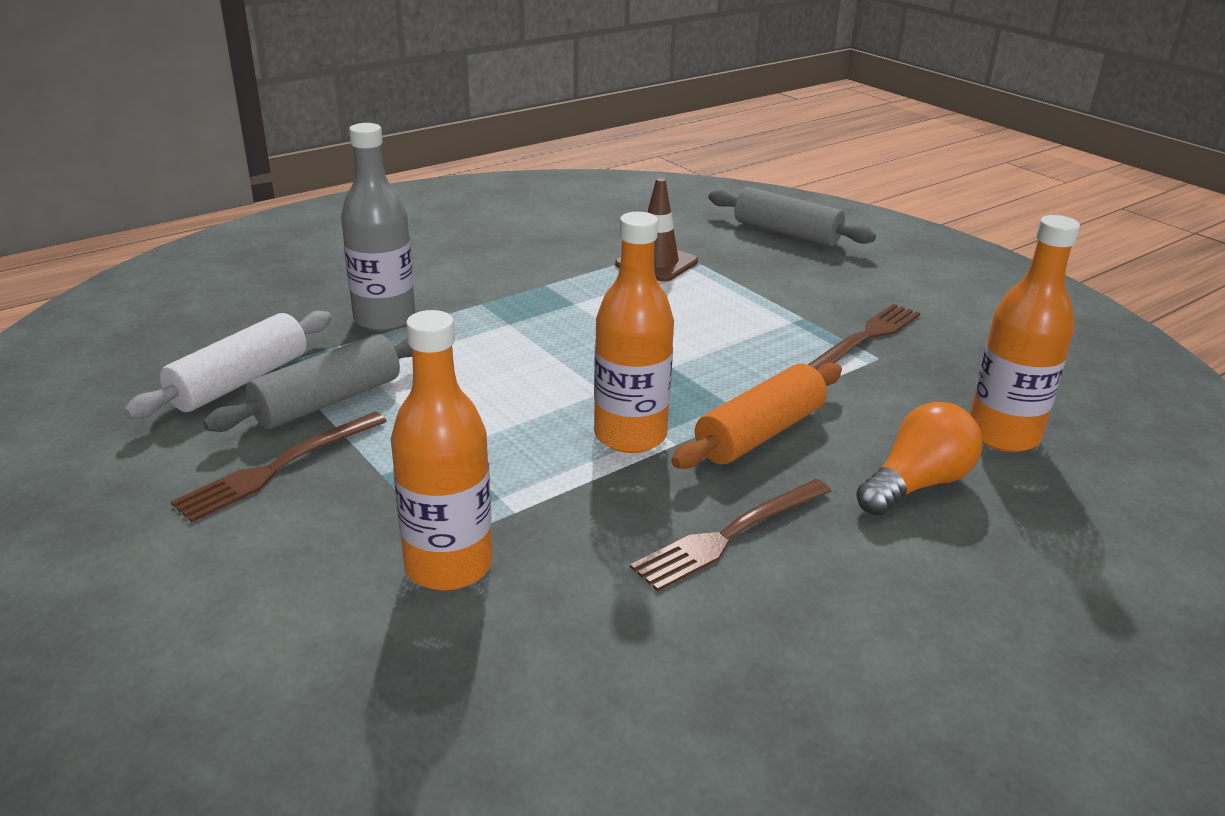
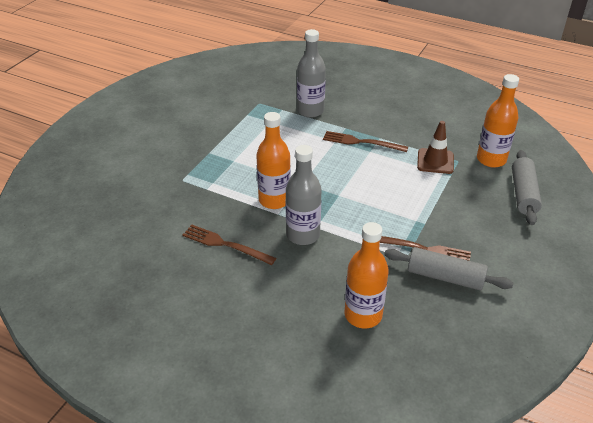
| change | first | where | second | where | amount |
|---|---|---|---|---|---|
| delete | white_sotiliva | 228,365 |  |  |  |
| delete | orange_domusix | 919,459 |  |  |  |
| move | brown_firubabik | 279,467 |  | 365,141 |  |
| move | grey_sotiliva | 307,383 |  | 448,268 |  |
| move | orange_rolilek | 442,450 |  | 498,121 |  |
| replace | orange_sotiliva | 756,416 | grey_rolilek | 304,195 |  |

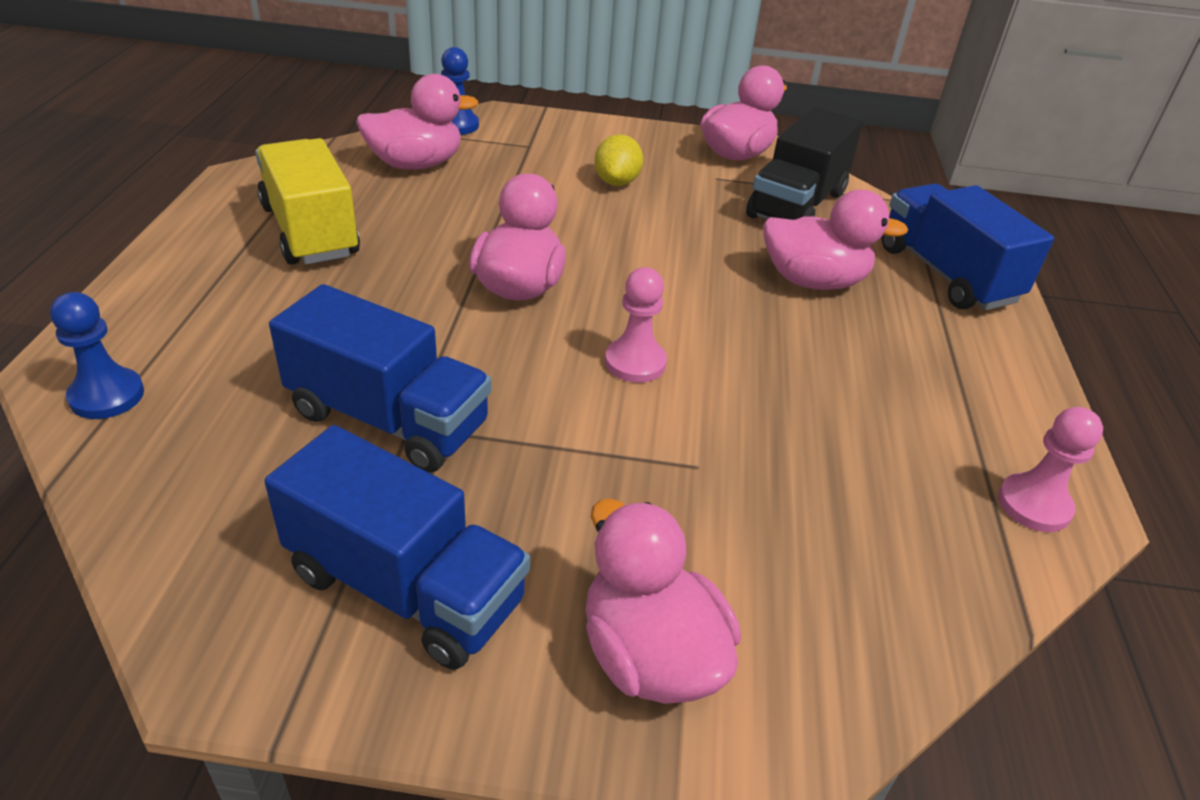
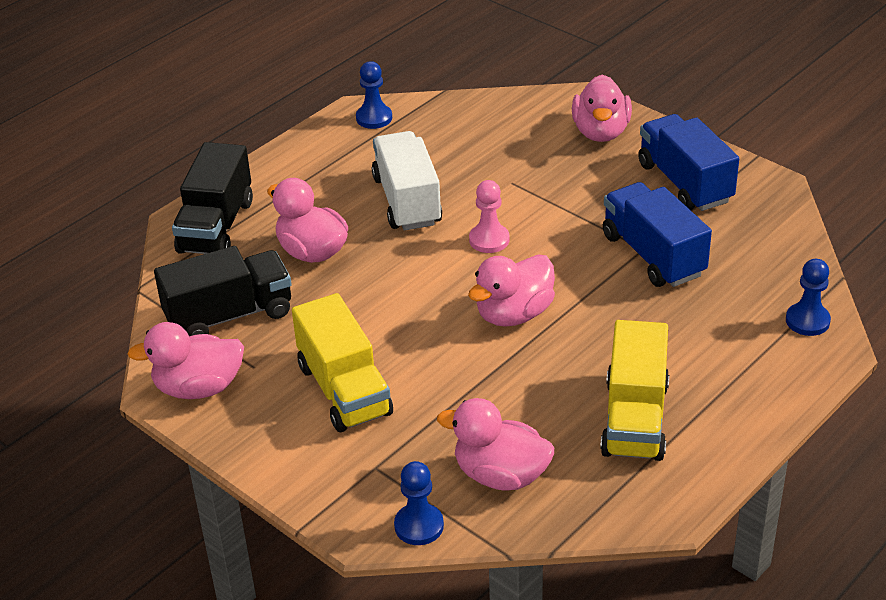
| change | first | where | second | where | amount |
|---|---|---|---|---|---|
| insert |  |  | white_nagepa | 407,181 |  |
| replace | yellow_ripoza | 618,160 | yellow_nagepa | 342,362 |  |
| recolor | blue_nagepa | 967,246 | black_nagepa | 212,198 |  |
| recolor | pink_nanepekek | 1050,469 | blue_nanepekek | 374,95 |  |

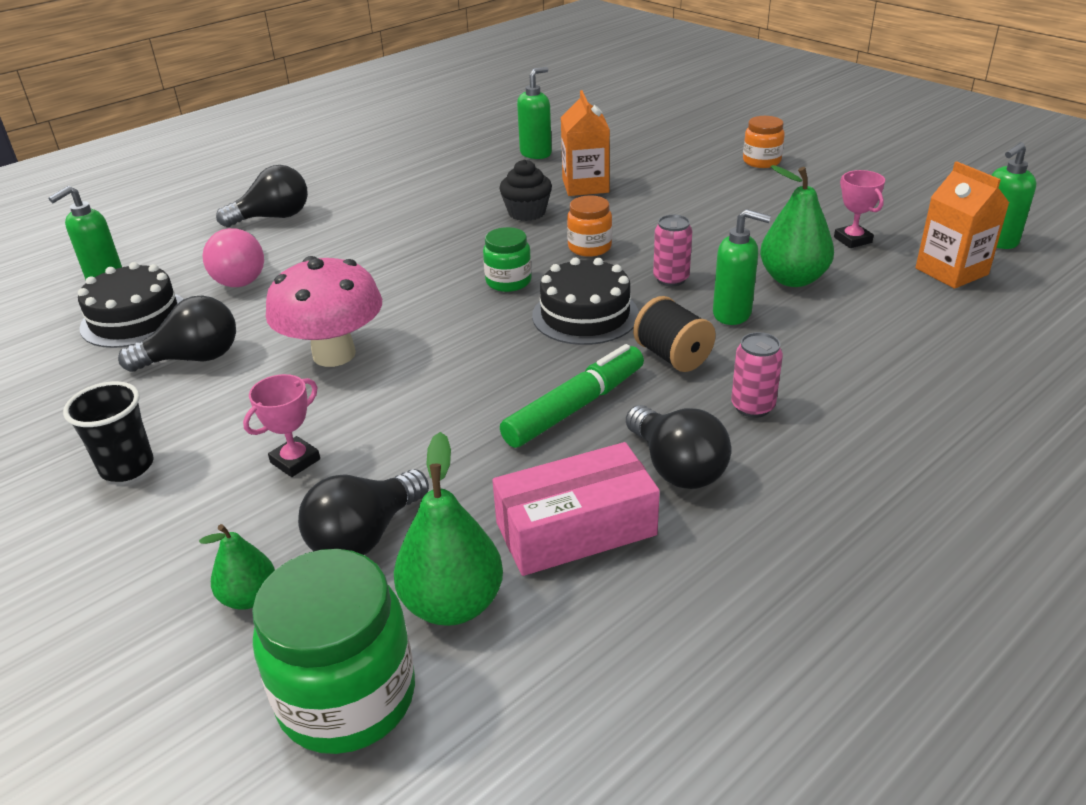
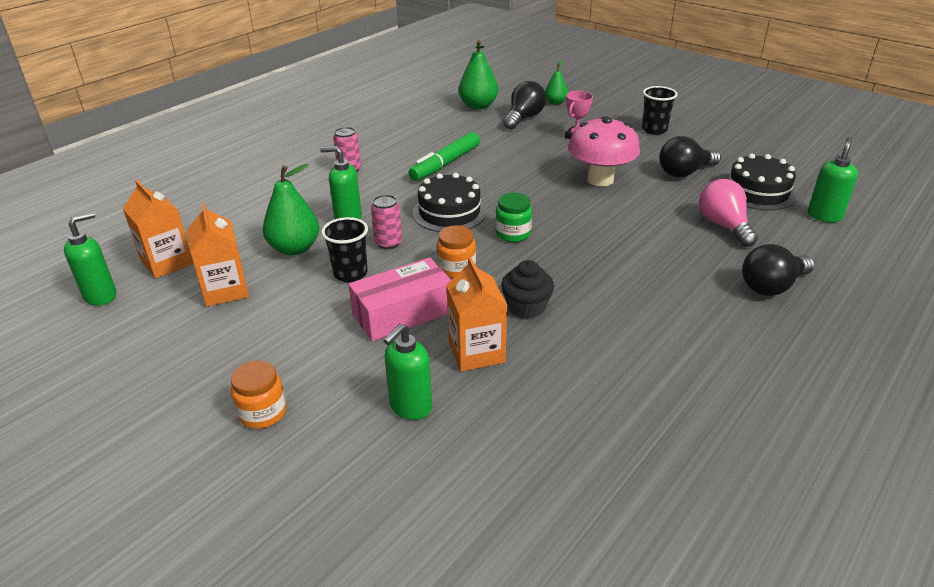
| change | first | where | second | where | amount |
|---|---|---|---|---|---|
| delete | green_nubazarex | 333,651 |  |  |  |
| delete | black_domusix | 678,447 |  |  |  |
| delete | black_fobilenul | 674,334 |  |  |  |
| insert |  |  | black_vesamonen | 344,249 |  |
| move | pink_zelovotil | 576,509 |  | 399,299 |  |
| move | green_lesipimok | 534,113 |  | 407,371 |  |
| replace | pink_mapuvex | 859,209 | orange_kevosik | 218,255 |  |

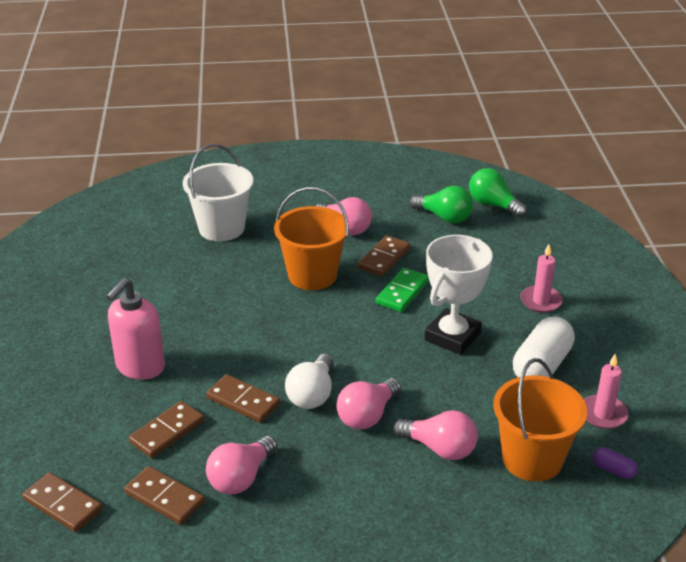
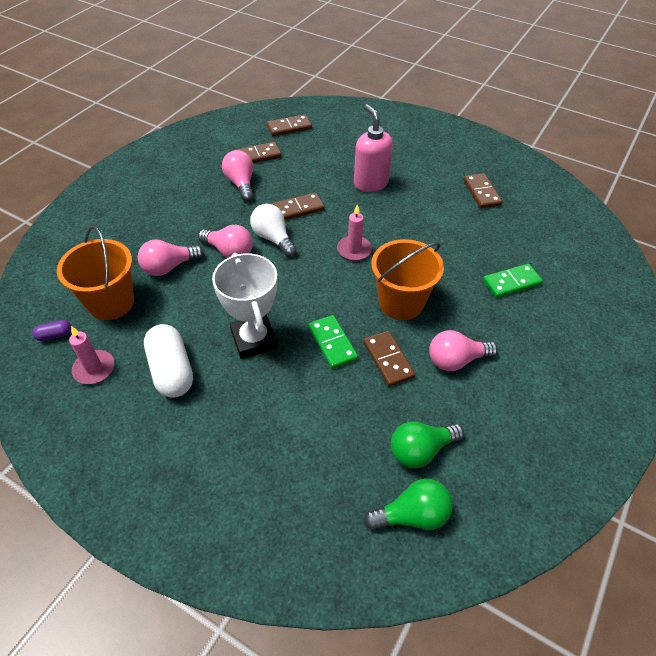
| change | first | where | second | where | amount |
|---|---|---|---|---|---|
| move | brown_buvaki | 166,429 |  | 482,190 |  |
| move | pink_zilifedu | 541,278 |  | 354,233 |  |
| replace | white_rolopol | 218,192 | green_buvaki | 513,281 |  |
| rotate | pink_domusix | 368,403 |  | 225,241 | 135 degrees clockwise |

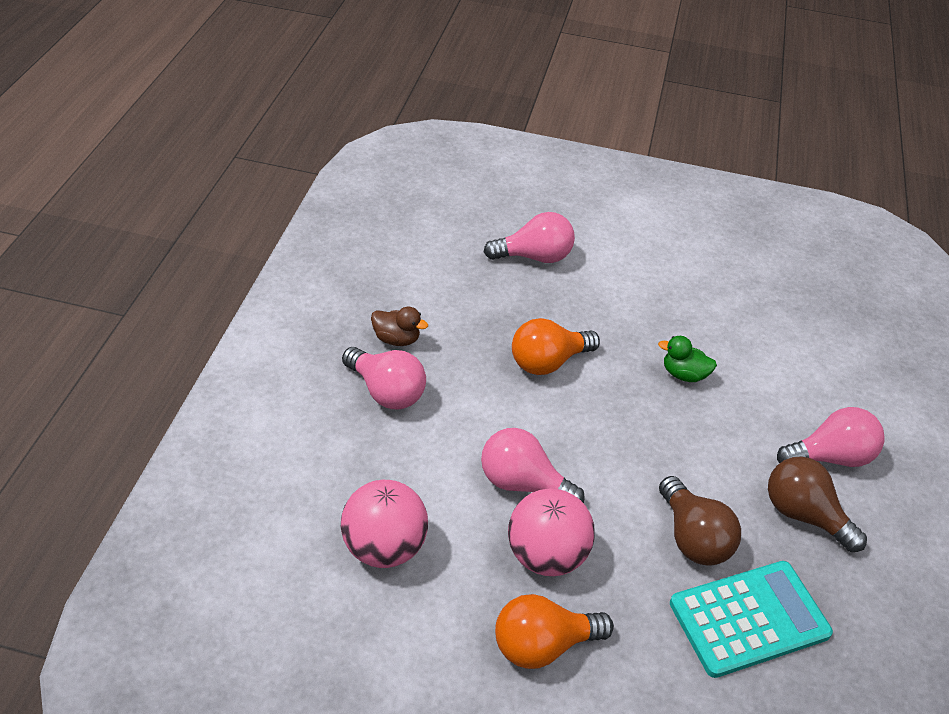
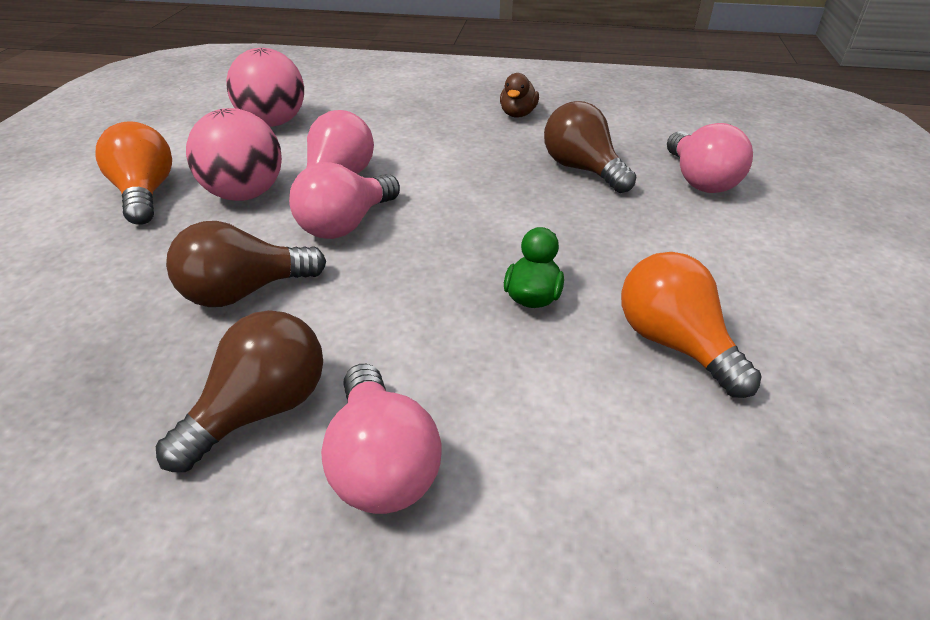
| change | first | where | second | where | amount |
|---|---|---|---|---|---|
| delete | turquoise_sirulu | 751,619 |  |  |  |
| insert |  |  | brown_domusix | 590,147 |  |
| move | pink_domusix | 384,378 |  | 344,200 |  |
| move | orange_domusix | 556,346 |  | 691,325 |  |

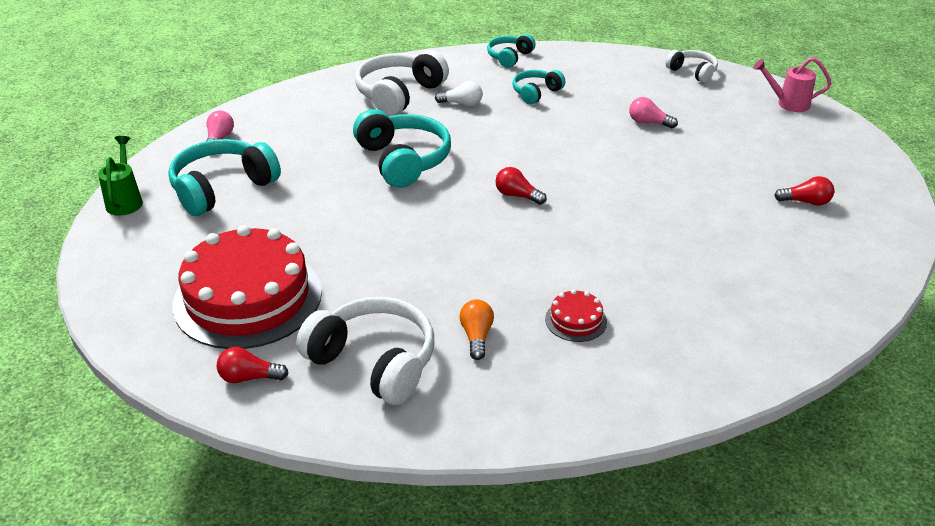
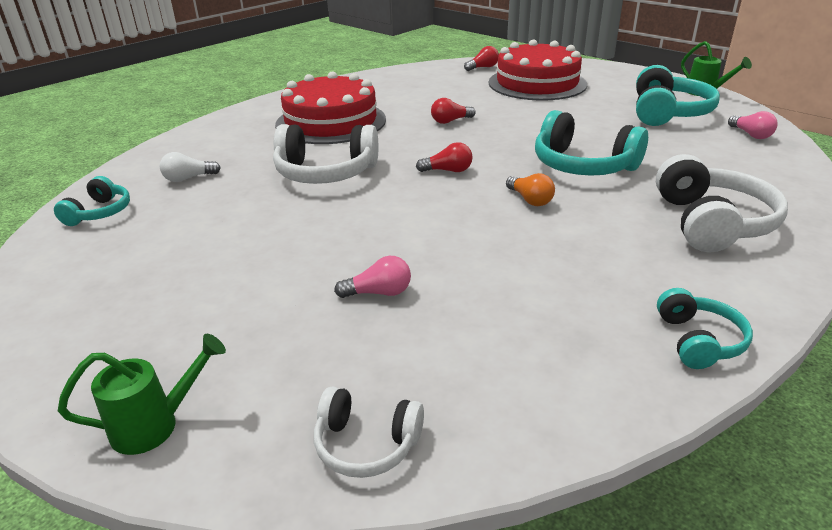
| change | first | where | second | where | amount |
|---|---|---|---|---|---|
| move | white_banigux | 365,351 |  | 325,154 |  |
| move | white_domusix | 459,94 |  | 190,167 |  |
| move | orange_domusix | 477,329 |  | 530,189 |  |
| move | turquoise_banigux | 538,87 |  | 92,201 |  |
| move | red_domusix | 804,191 |  | 453,111 |  |
| recolor | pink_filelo | 792,84 | green_filelo | 142,394 |  |
| resize | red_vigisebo | 576,315 |  | 330,108 | x2.44 |

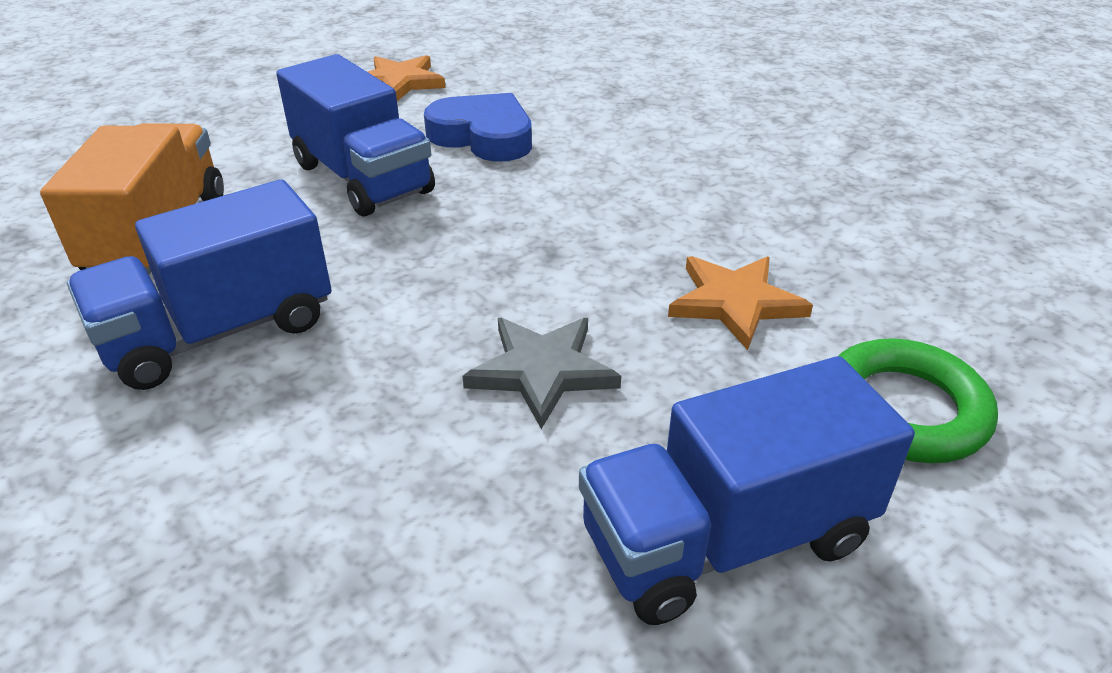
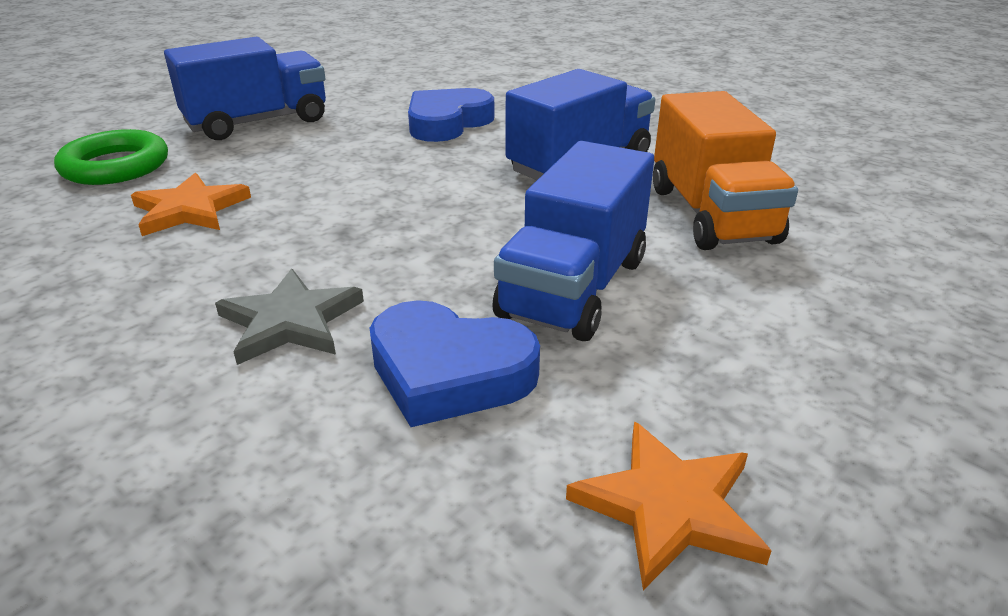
| change | first | where | second | where | amount |
|---|---|---|---|---|---|
| insert |  |  | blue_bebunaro | 451,115 |  |
| move | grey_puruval | 542,373 |  | 289,317 |  |
| rotate | blue_nagepa | 355,135 |  | 573,241 | 105 degrees counterclockwise |

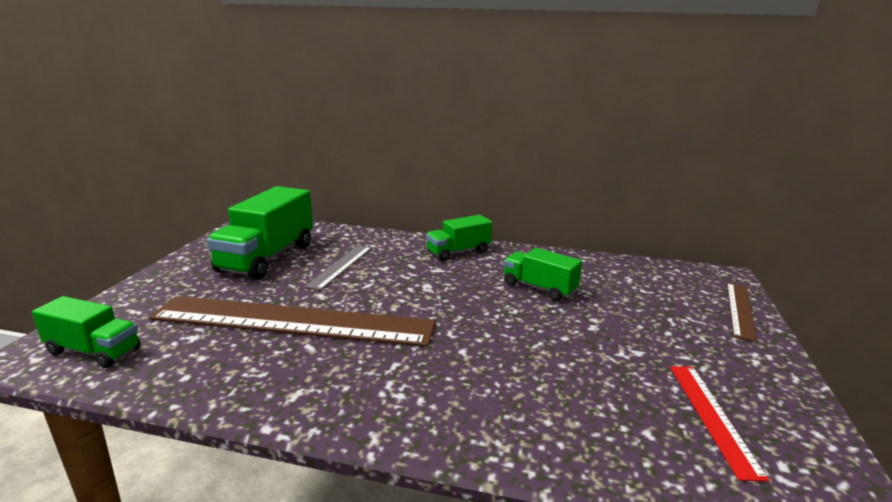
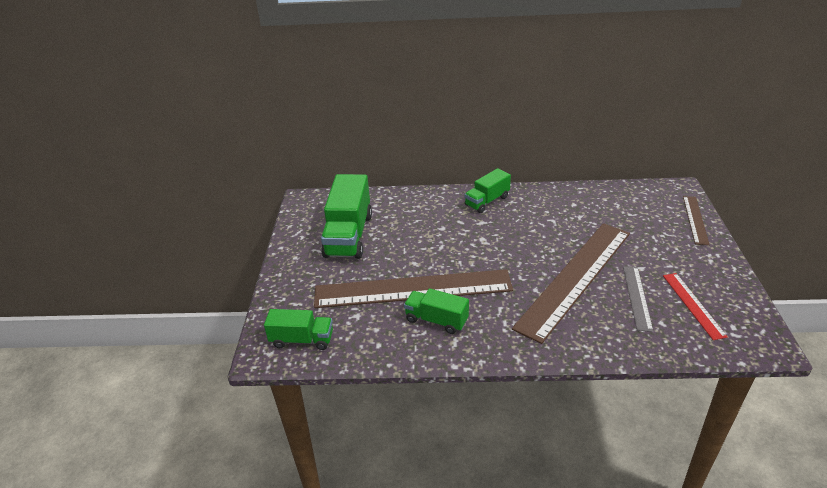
| change | first | where | second | where | amount |
|---|---|---|---|---|---|
| insert |  |  | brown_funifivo | 571,283 |  |
| move | grey_funifivo | 338,267 |  | 638,299 |  |
| move | green_nagepa | 543,274 |  | 436,311 |  |

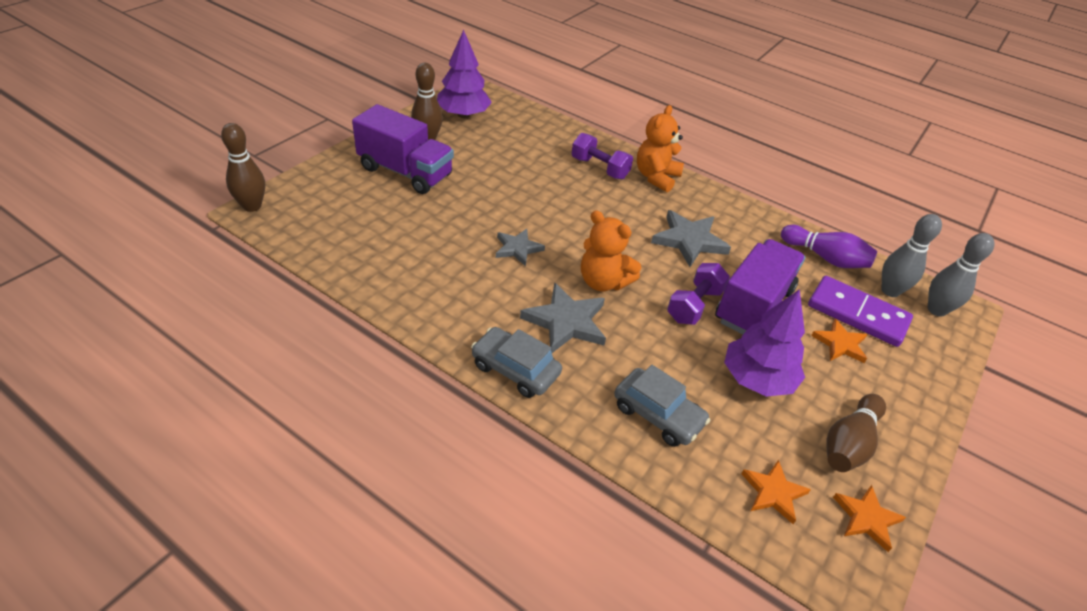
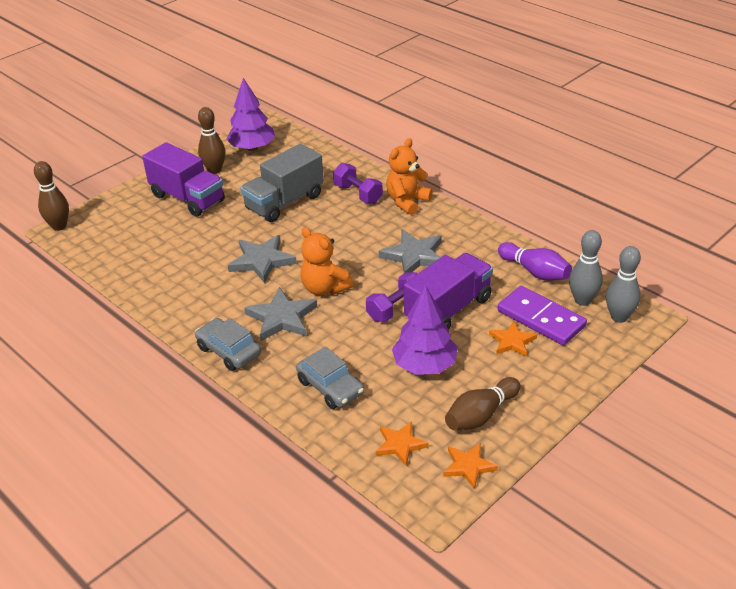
| change | first | where | second | where | amount |
|---|---|---|---|---|---|
| insert |  |  | grey_nagepa | 282,183 |  |
| resize | grey_puruval | 520,247 |  | 262,259 | x1.58 |

